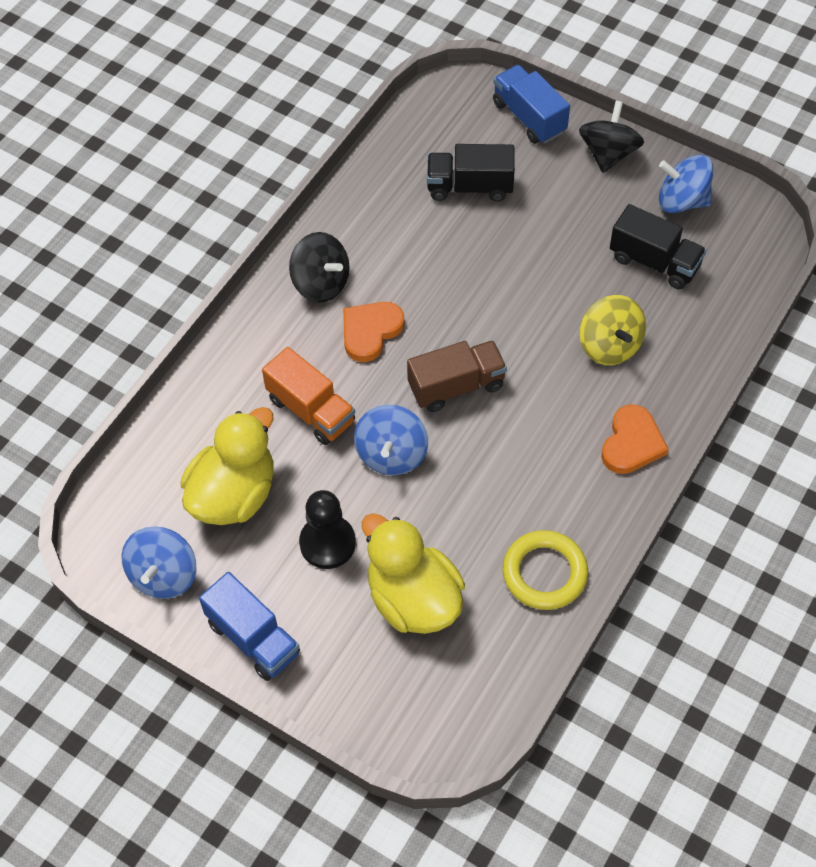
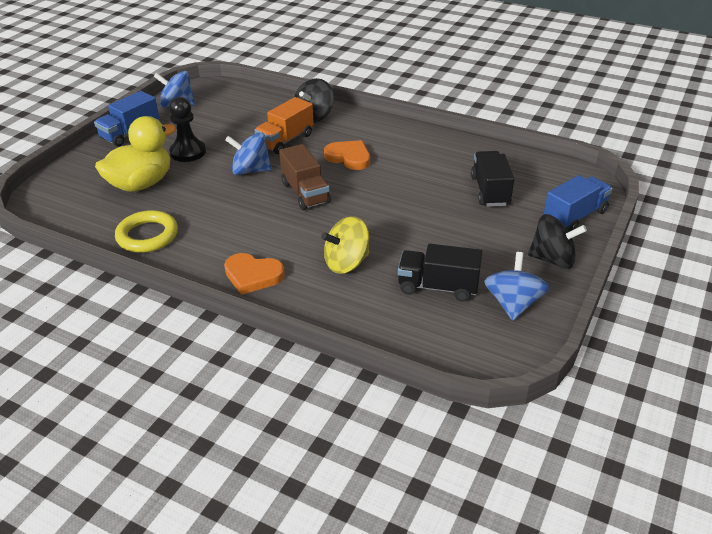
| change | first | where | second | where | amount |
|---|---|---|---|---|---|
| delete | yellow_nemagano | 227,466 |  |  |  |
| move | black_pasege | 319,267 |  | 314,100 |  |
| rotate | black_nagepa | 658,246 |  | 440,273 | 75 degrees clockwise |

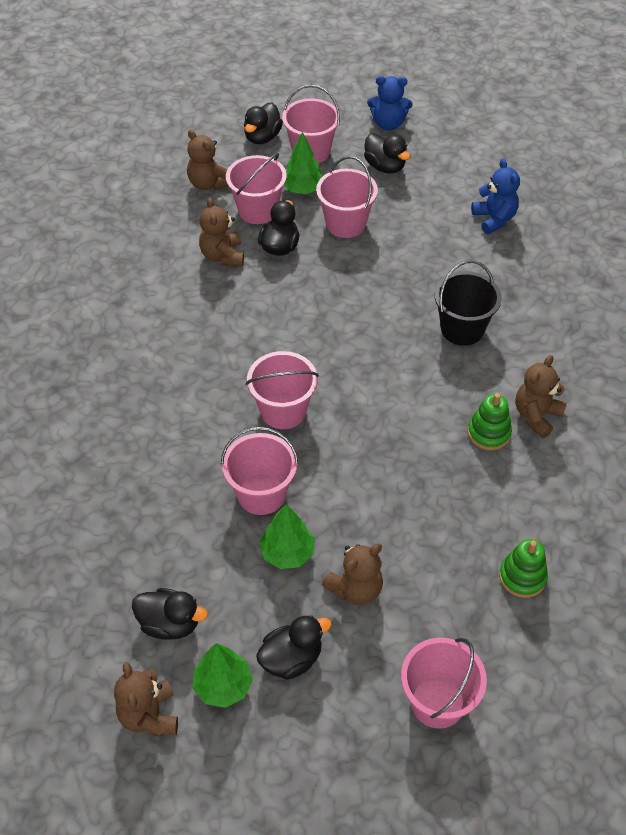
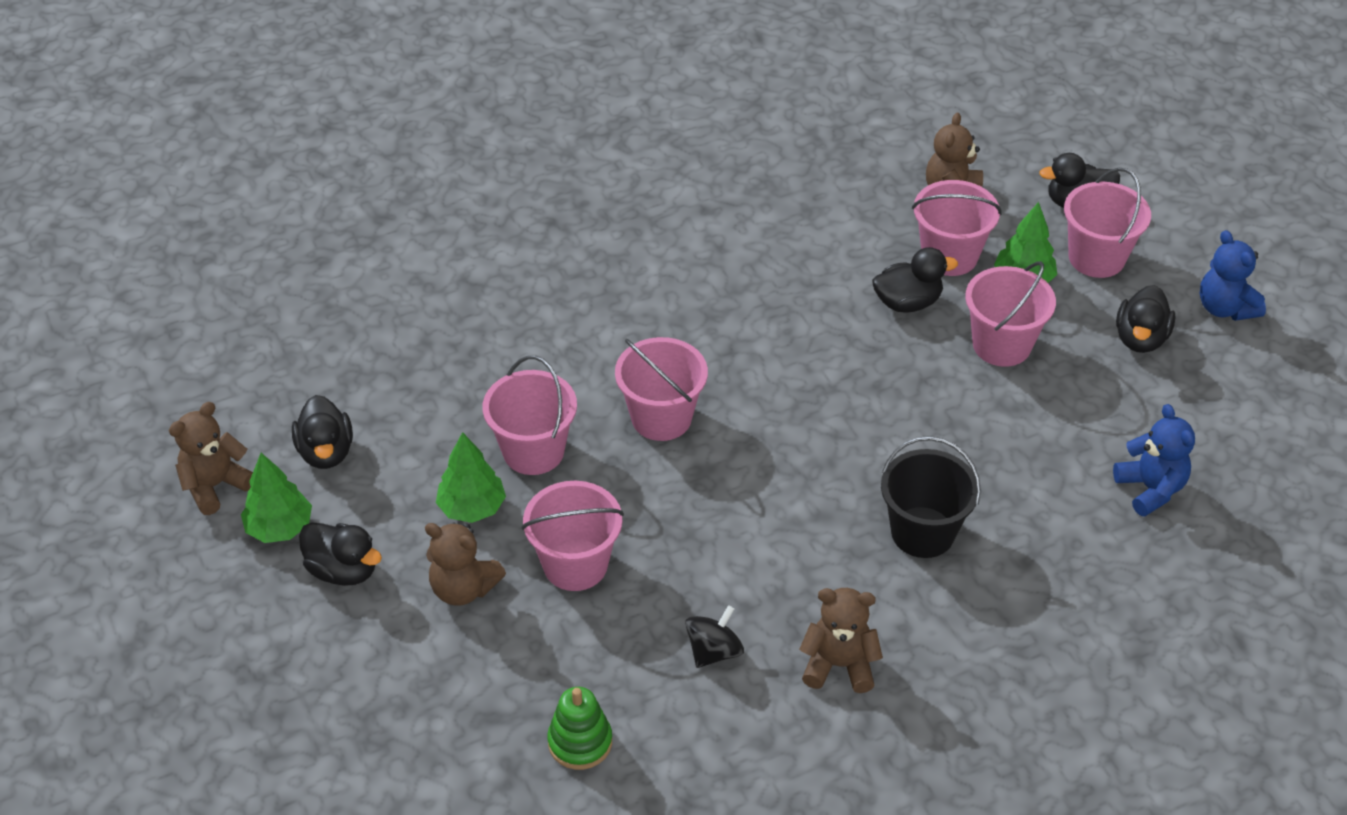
| change | first | where | second | where | amount |
|---|---|---|---|---|---|
| delete | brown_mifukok | 221,232 |  |  |  |
| delete | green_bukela | 490,421 |  |  |  |
| insert |  |  | black_pasege | 714,636 |  |
| move | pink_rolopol | 444,683 |  | 572,536 |  |
| rotate | blue_mifukok | 495,196 |  | 1154,460 | 60 degrees counterclockwise |

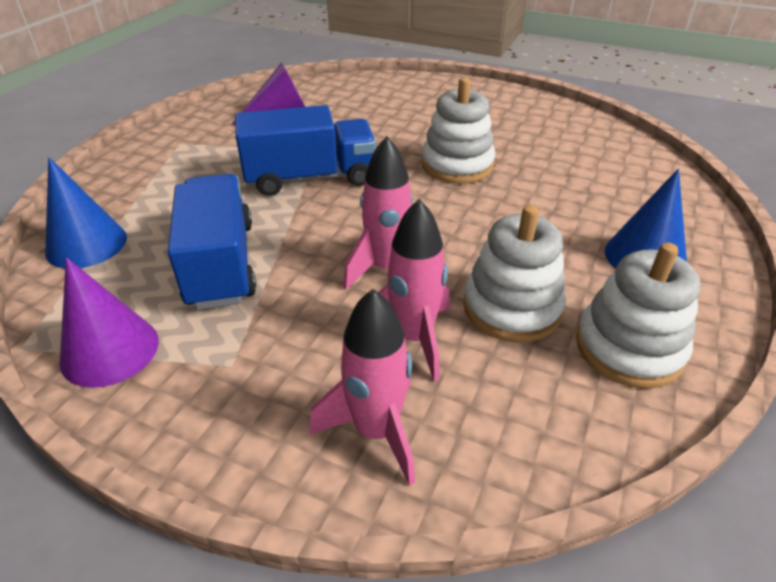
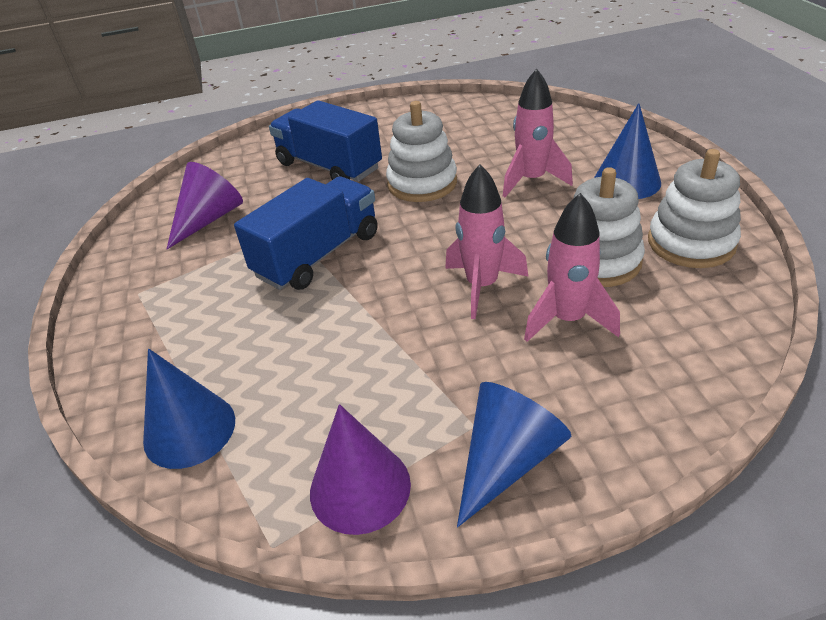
| change | first | where | second | where | amount |
|---|---|---|---|---|---|
| insert |  |  | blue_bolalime | 514,454 |  |
| move | blue_nagepa | 212,242 |  | 325,141 |  |
| move | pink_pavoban | 362,387 |  | 538,132 |  |

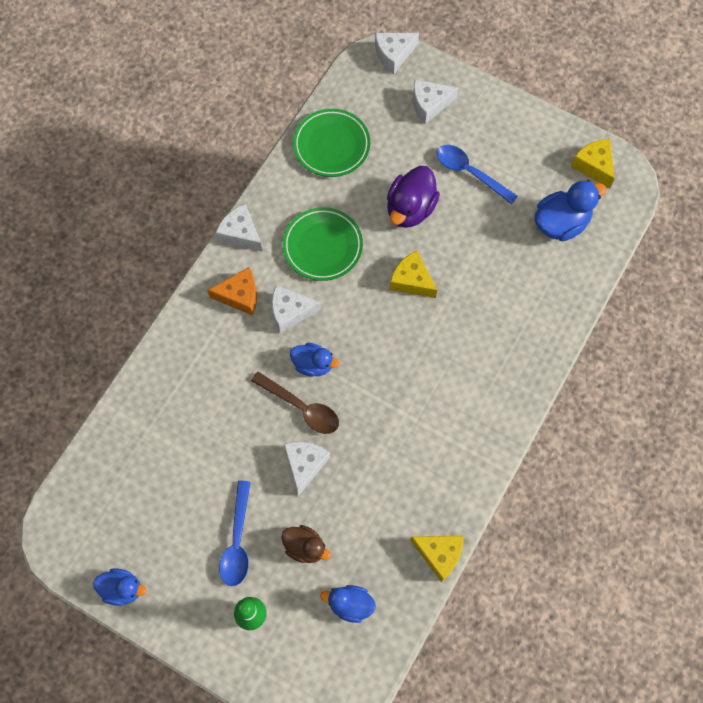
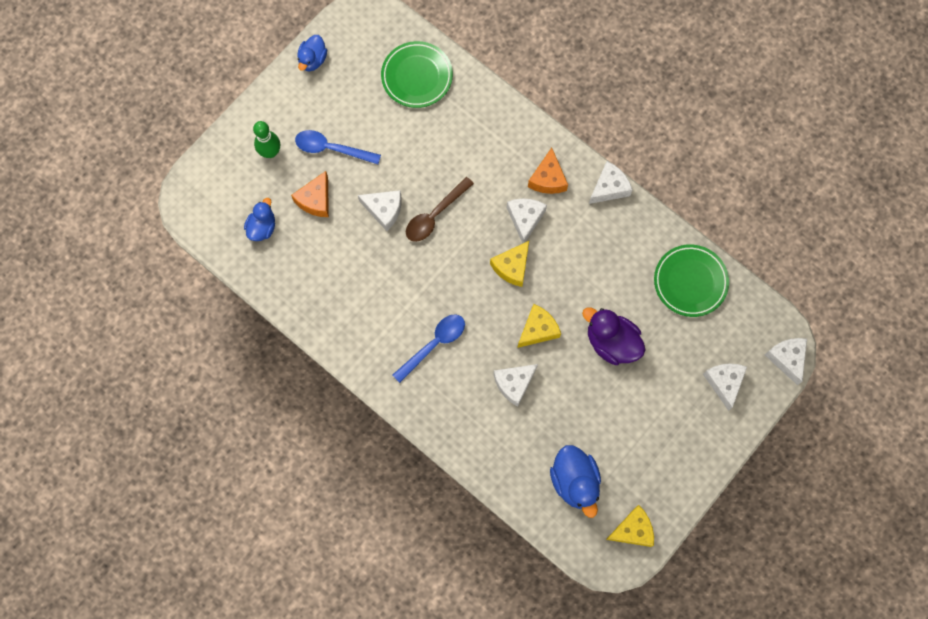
| change | first | where | second | where | amount |
|---|---|---|---|---|---|
| delete | blue_nemagano | 315,360 |  |  |  |
| insert |  |  | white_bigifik | 515,385 |  |
| move | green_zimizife | 323,244 |  | 417,74 |  |
| move | yellow_bigifik | 436,559 |  | 509,264 |  |
| move | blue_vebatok | 477,175 |  | 428,348 |  |
| replace | brown_nemagano | 306,544 | orange_bigifik | 310,194 |  |

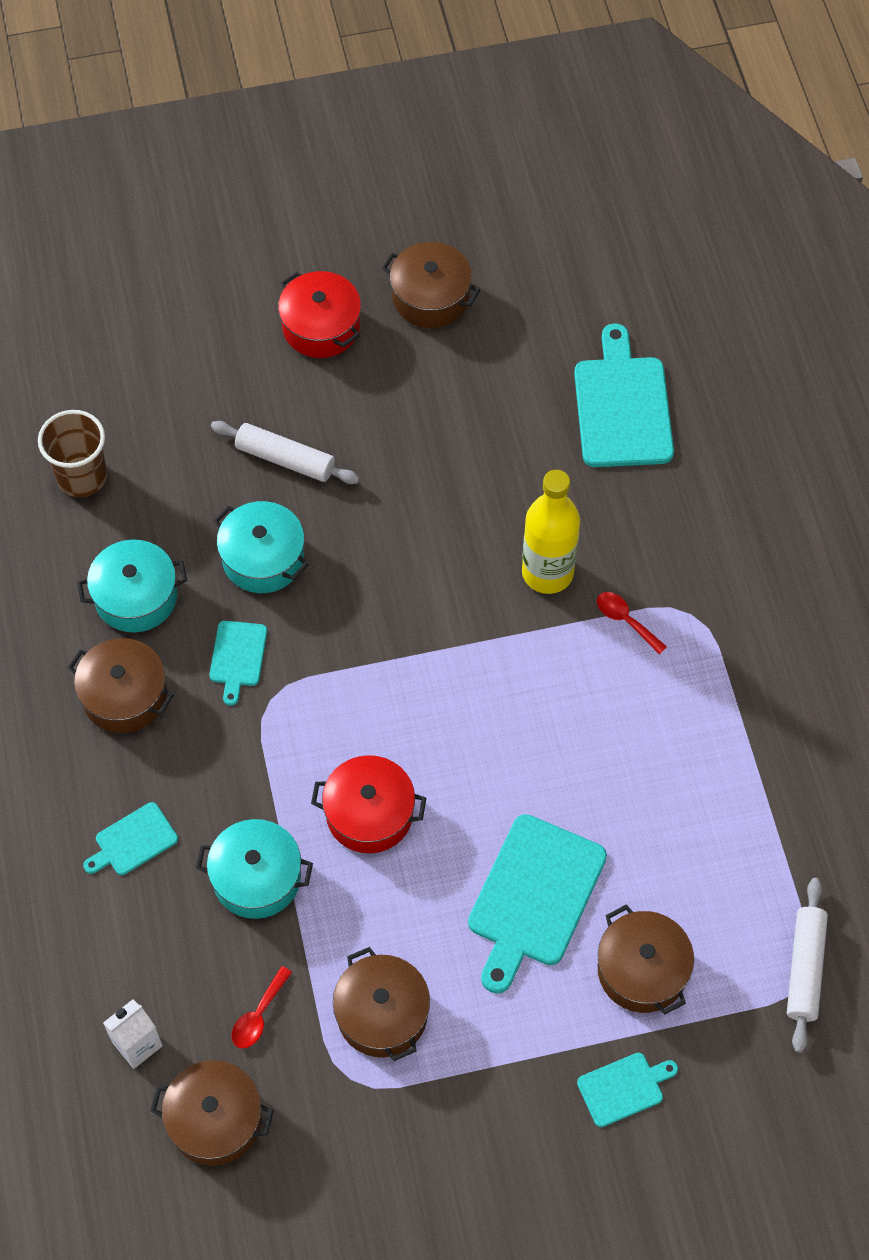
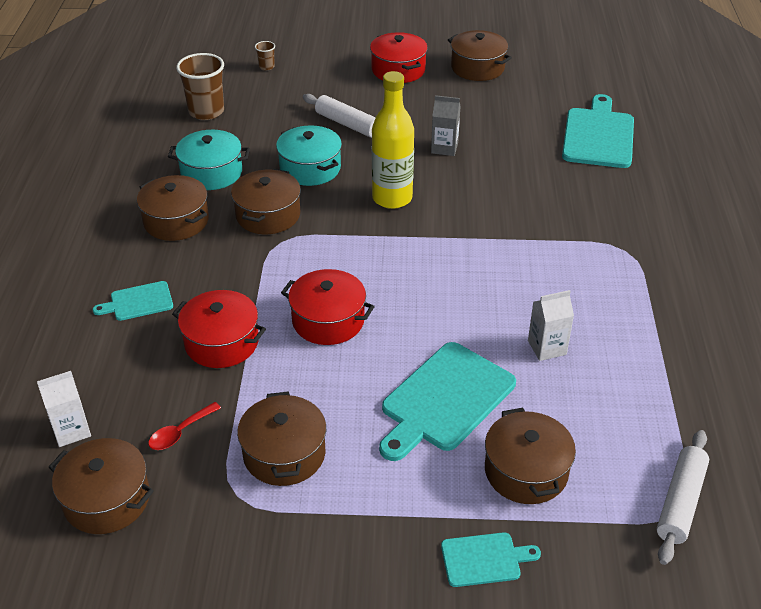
| change | first | where | second | where | amount |
|---|---|---|---|---|---|
| delete | red_vebatok | 632,623 |  |  |  |
| insert |  |  | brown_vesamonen | 265,55 |  |
| insert |  |  | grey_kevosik | 445,125 |  |
| insert |  |  | white_kevosik | 551,325 |  |
| move | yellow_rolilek | 551,532 |  | 393,140 |  |
| replace | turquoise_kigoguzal | 238,663 | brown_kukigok | 266,201 |  |
| recolor | turquoise_kukigok | 254,869 | red_kukigok | 219,329 |  |

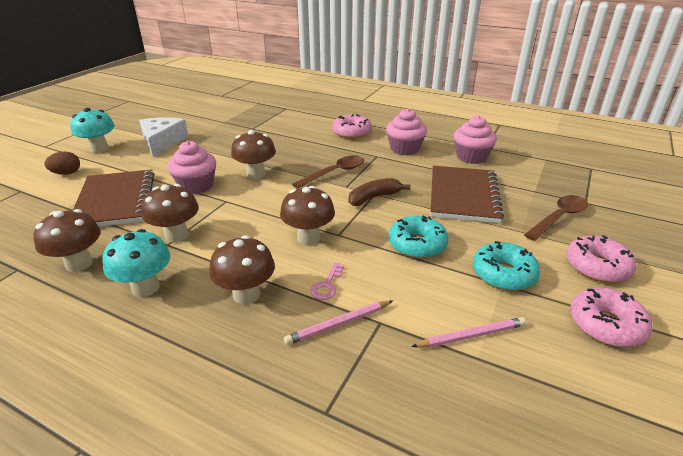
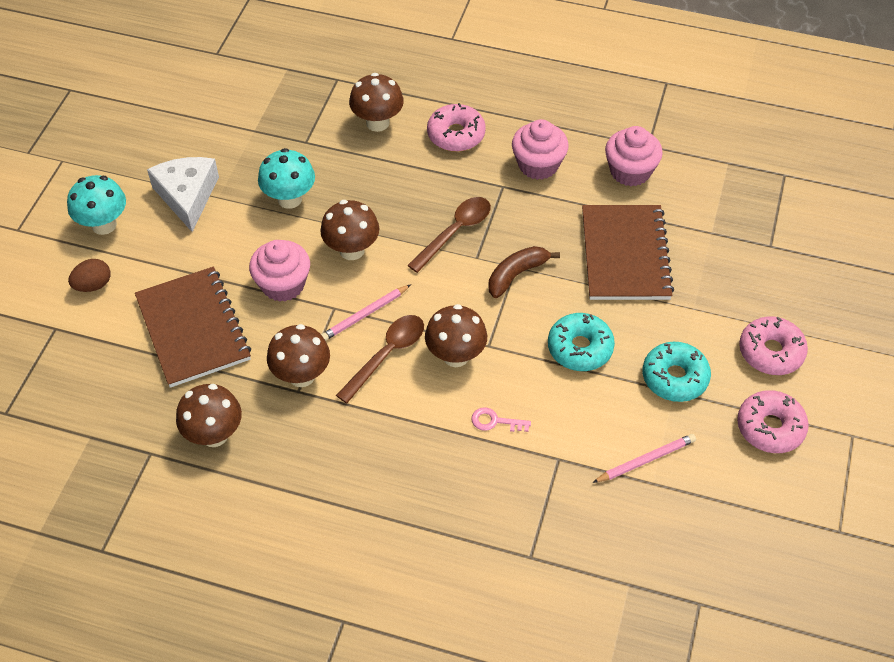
| change | first | where | second | where | amount |
|---|---|---|---|---|---|
| move | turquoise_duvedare | 136,263 |  | 286,178 |  |
| move | brown_duvedare | 242,269 |  | 376,102 |  |
| move | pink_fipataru | 338,323 |  | 366,312 |  |
| move | brown_vebatok | 556,218 |  | 380,359 |  |
| rotate | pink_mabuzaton | 327,281 |  | 501,419 | 90 degrees clockwise |

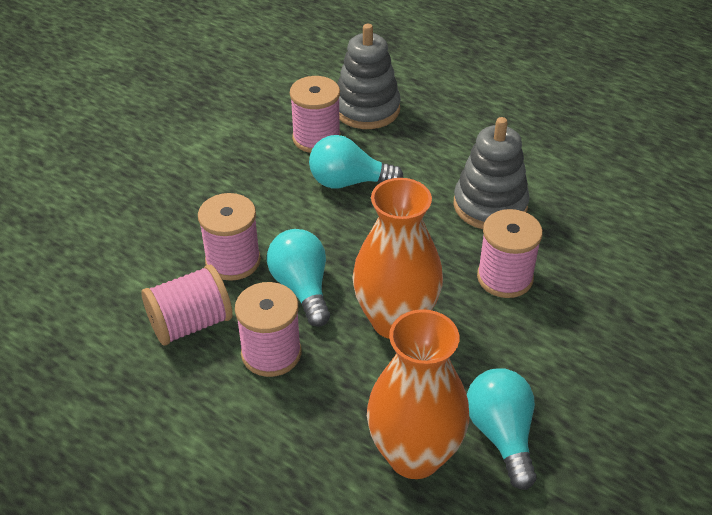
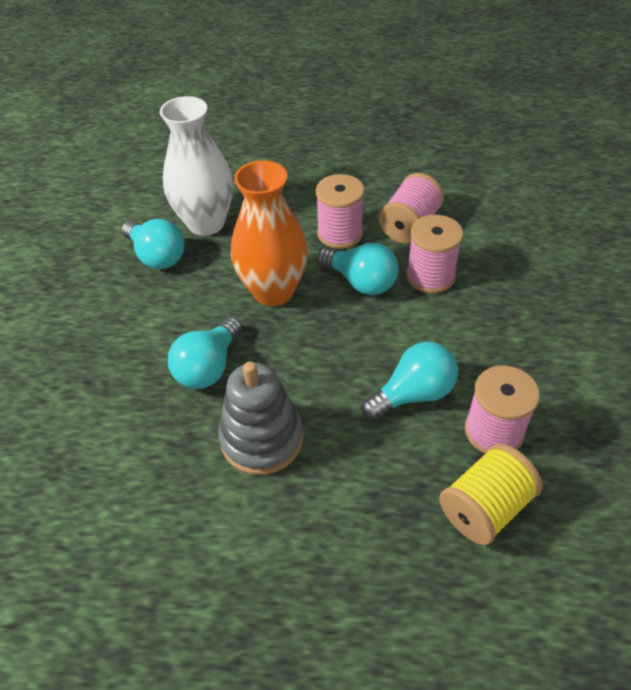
| change | first | where | second | where | amount |
|---|---|---|---|---|---|
| replace | grey_bukela | 369,76 | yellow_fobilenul | 490,494 |  |
| replace | pink_fobilenul | 510,253 | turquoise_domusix | 205,353 |  |
| recolor | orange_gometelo | 418,394 | white_gometelo | 196,166 |  |

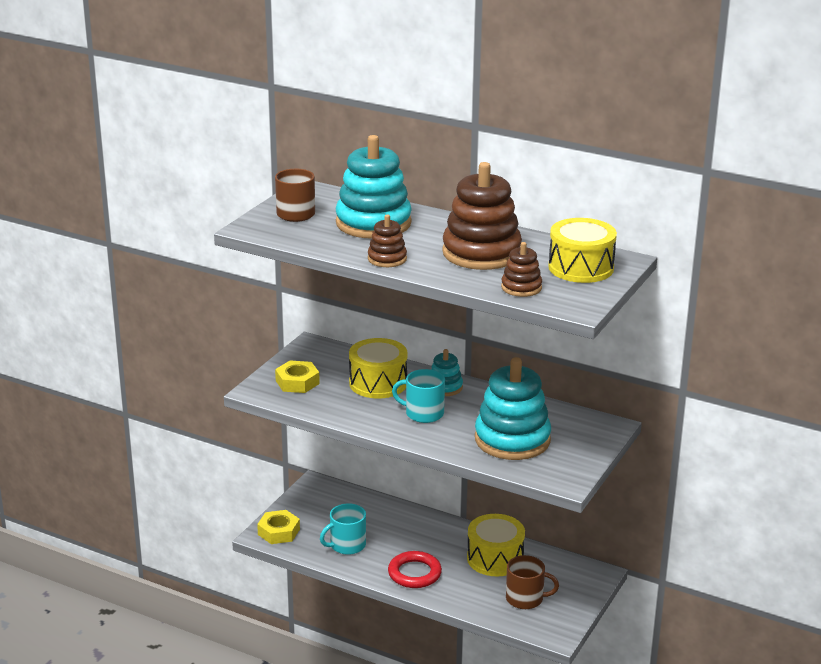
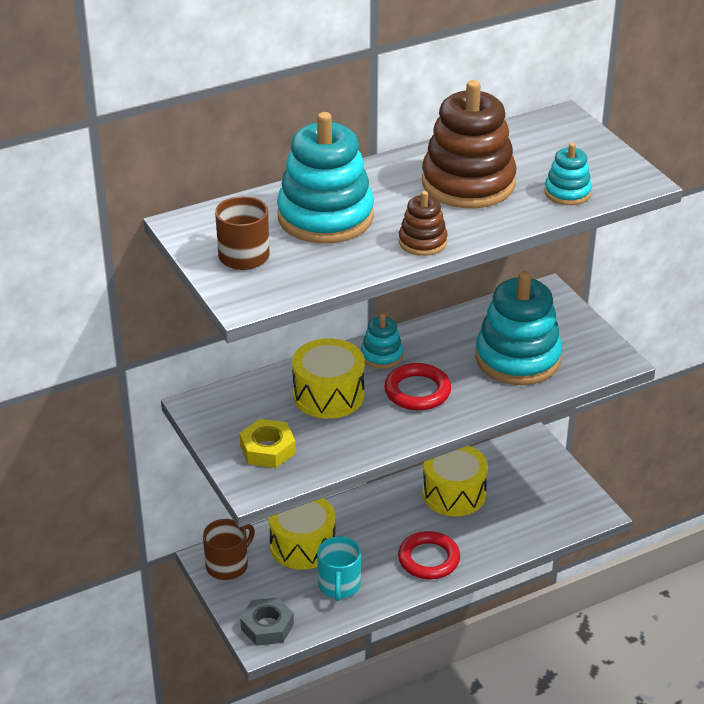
| change | first | where | second | where | amount |
|---|---|---|---|---|---|
| move | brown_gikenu | 532,582 |  | 229,549 |  |
| move | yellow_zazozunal | 582,250 |  | 302,534 |  |
| replace | turquoise_gikenu | 418,396 | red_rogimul | 417,386 |  |
| recolor | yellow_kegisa | 278,527 | grey_kegisa | 267,621 |  |
| recolor | brown_bukela | 521,269 | turquoise_bukela | 568,174 |  |

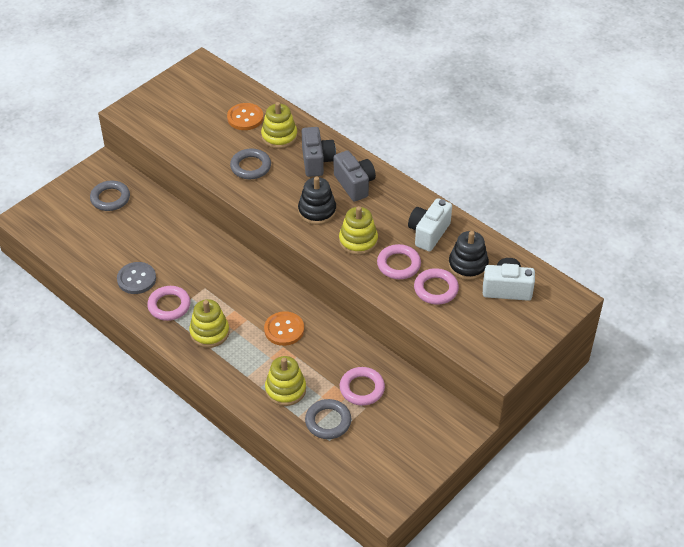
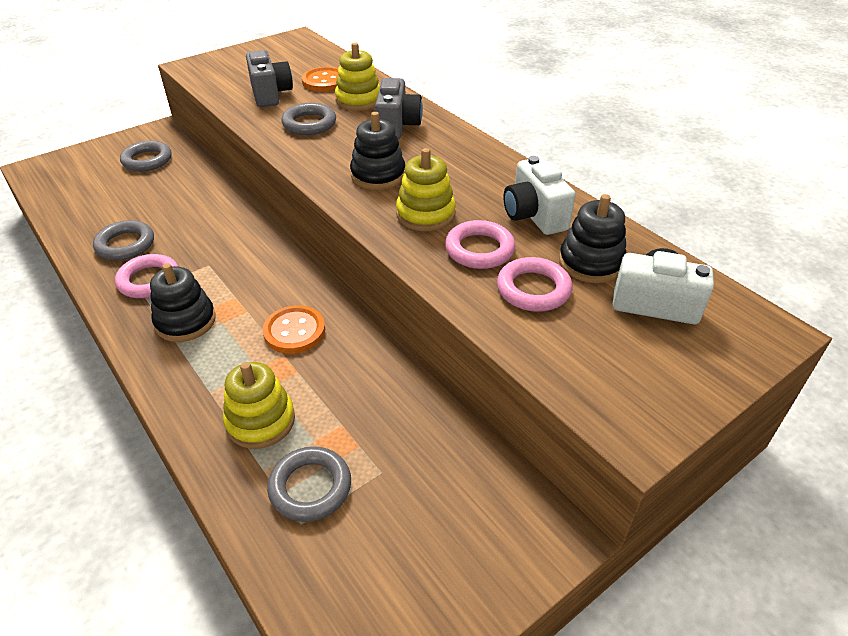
| change | first | where | second | where | amount |
|---|---|---|---|---|---|
| delete | pink_rogimul | 362,386 |  |  |  |
| move | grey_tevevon | 355,175 |  | 269,78 |  |
| replace | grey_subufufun | 136,278 | grey_rogimul | 123,240 |  |
| recolor | yellow_bukela | 209,323 | black_bukela | 183,302 |  |
| rotate | white_tevevon | 430,224 |  | 539,195 | 60 degrees counterclockwise |

